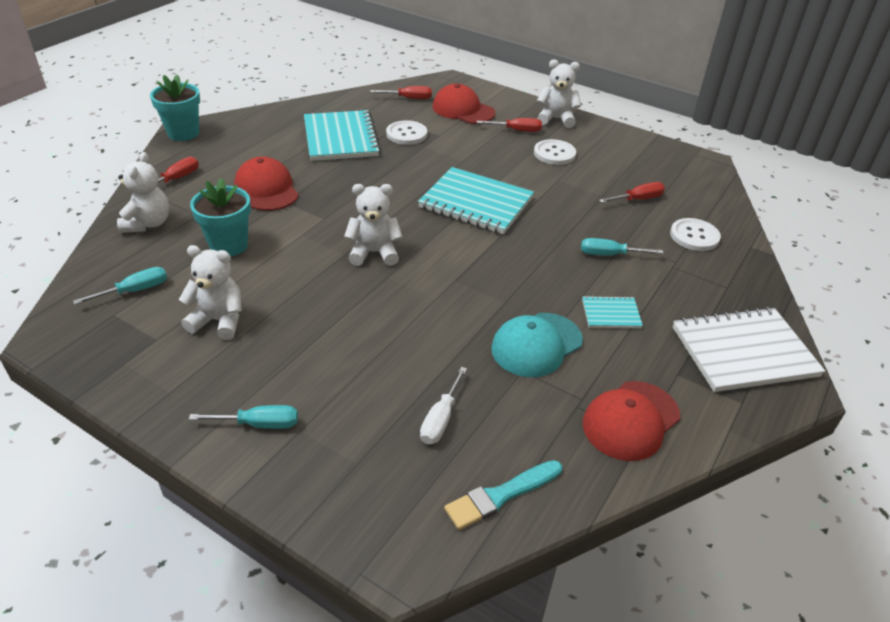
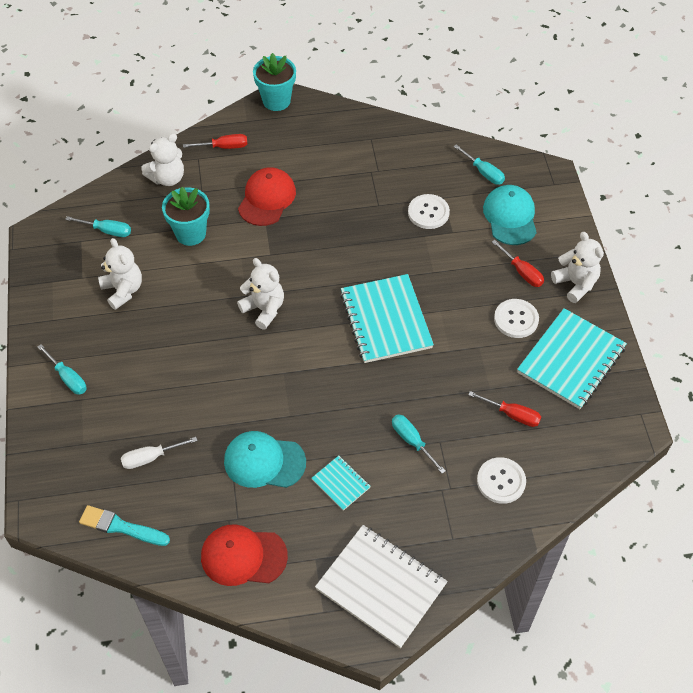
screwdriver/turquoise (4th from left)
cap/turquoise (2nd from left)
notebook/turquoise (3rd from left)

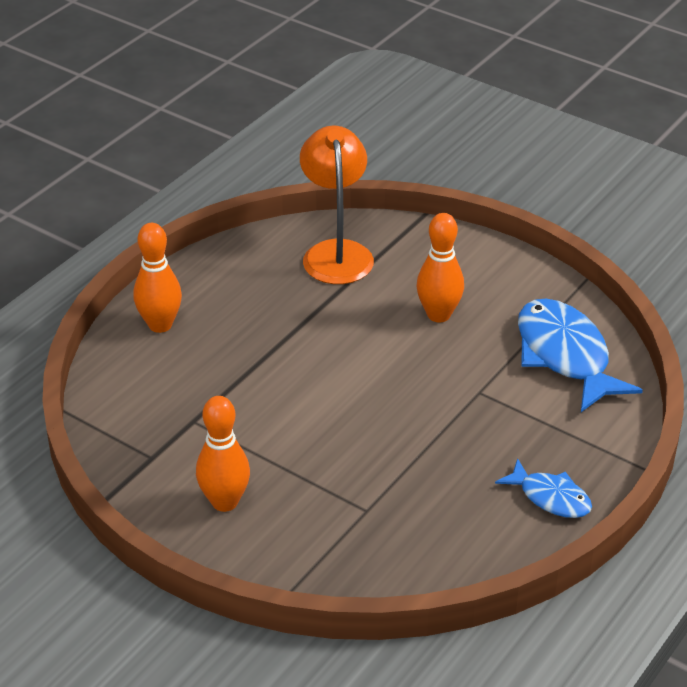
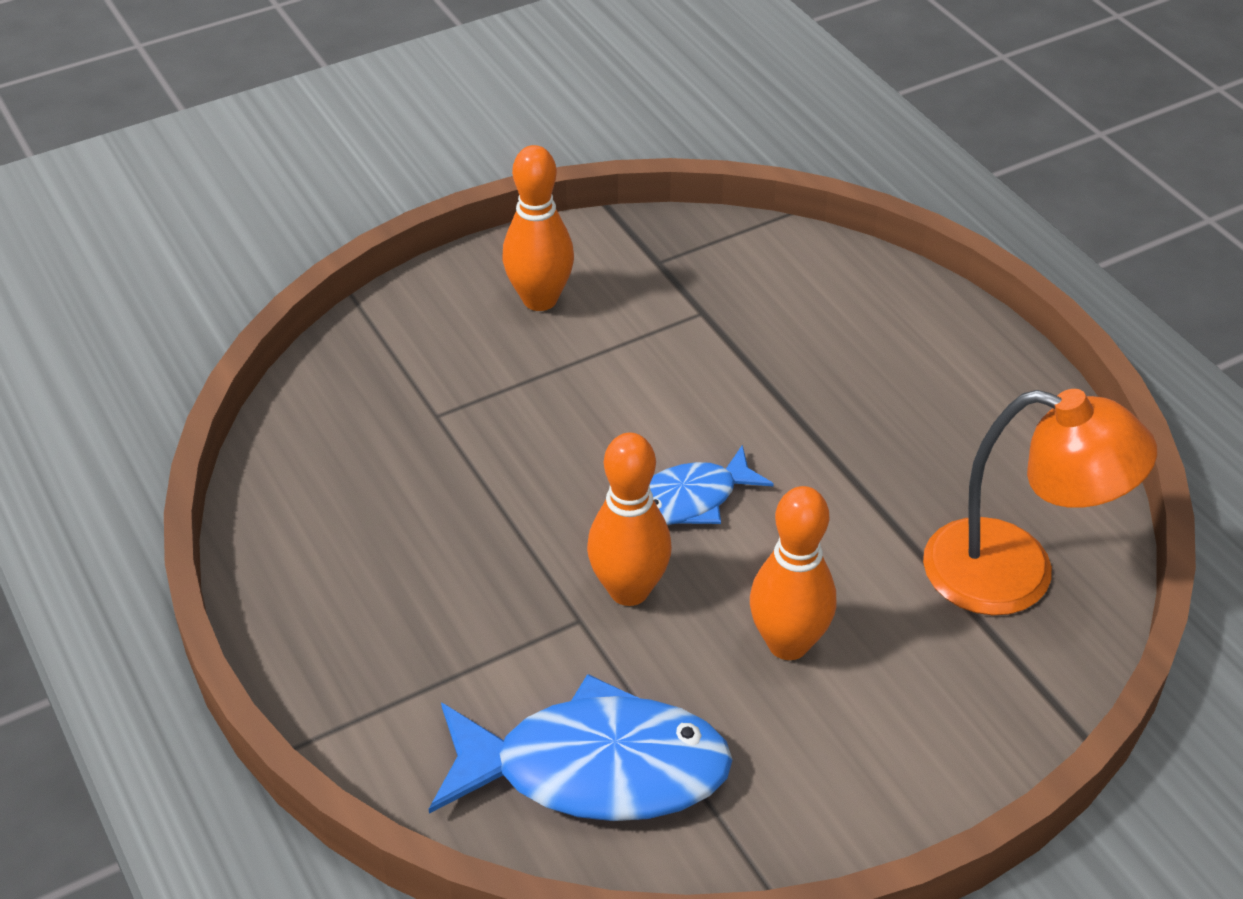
bowling pin/orange (2nd from left)
fish/blue (2nd from left)

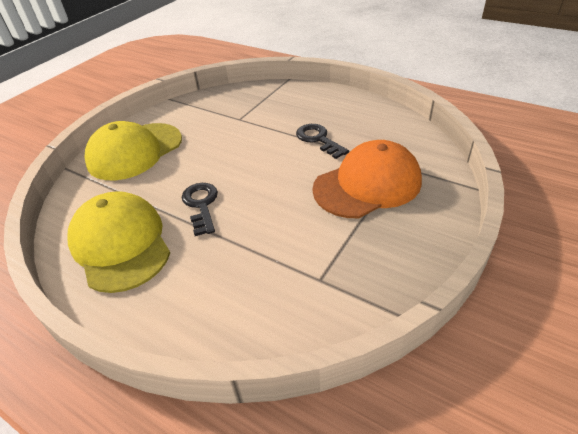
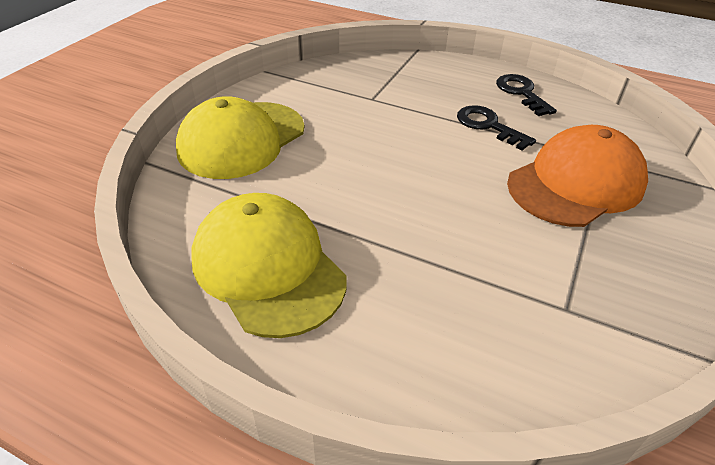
key/black (2nd from left)

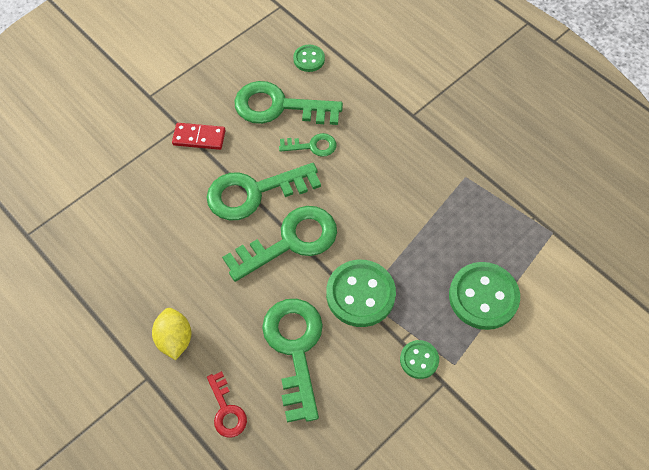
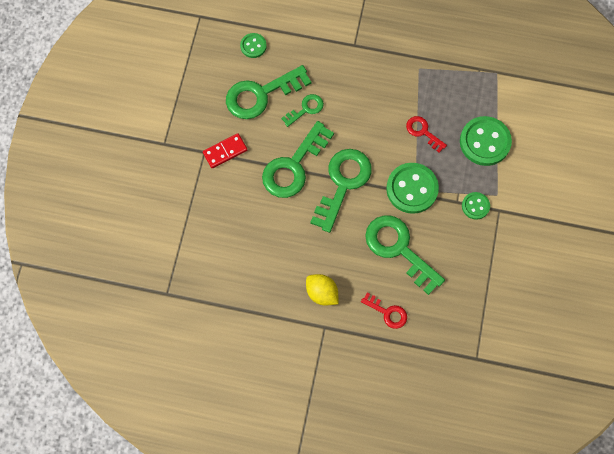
key/red (2nd from left)

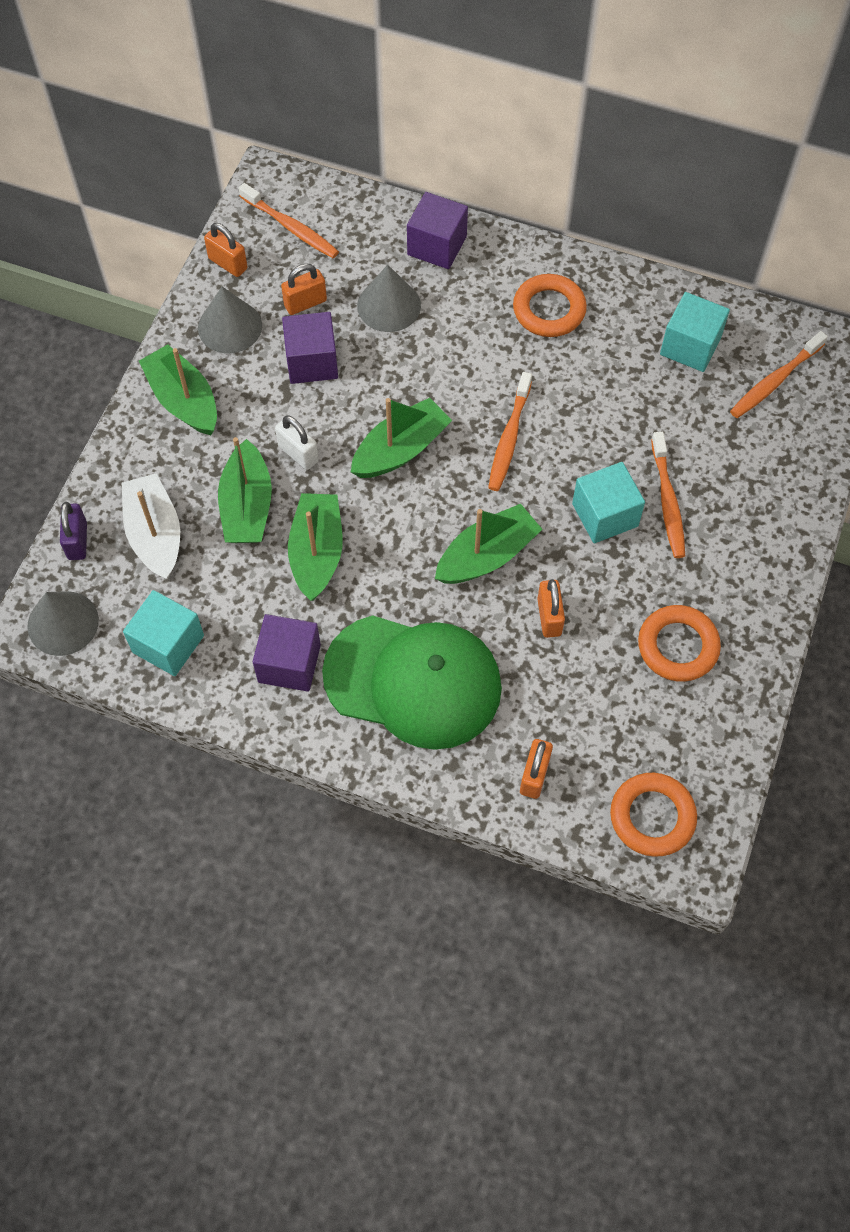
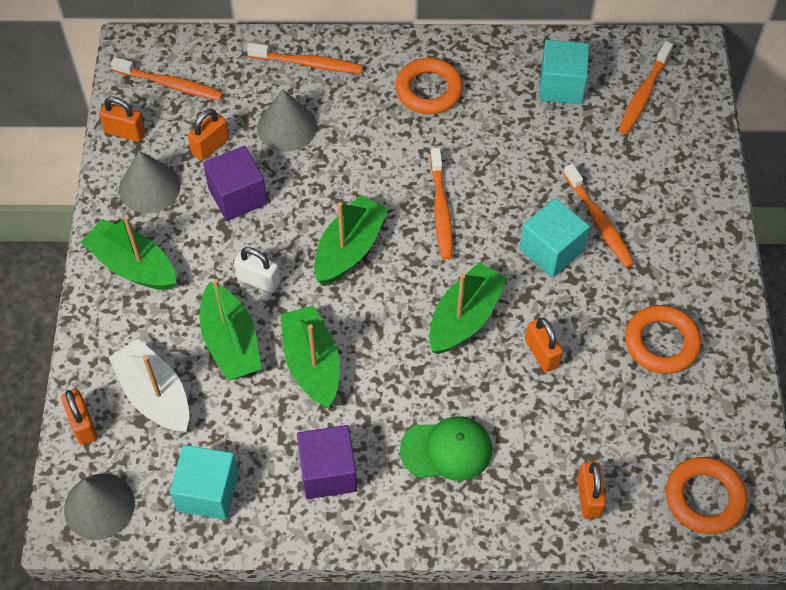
padlock/orange (1st from left)
toothbrush/orange (2nd from left)
cap/green

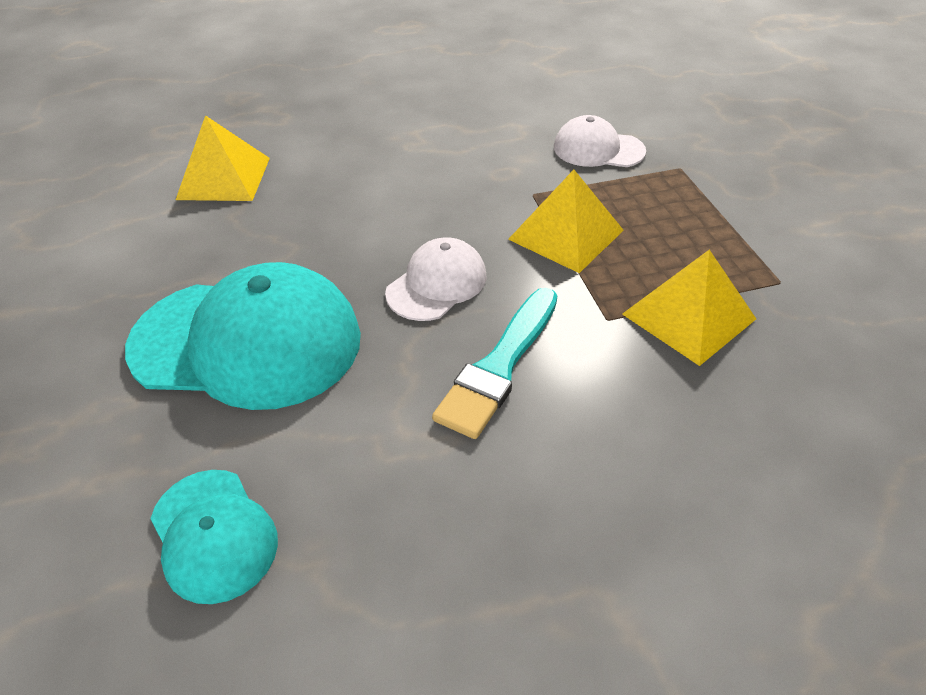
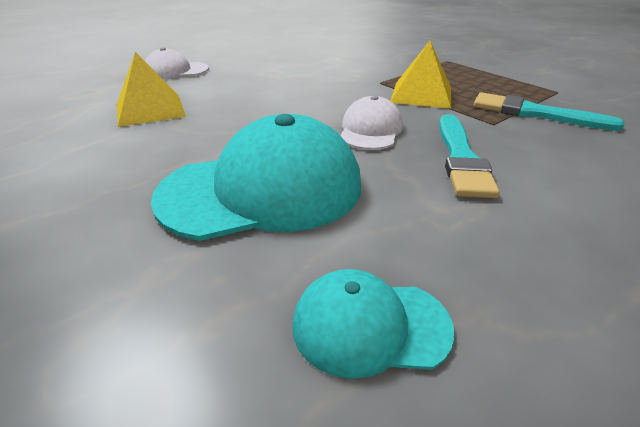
cap/white (1st from left)
cap/turquoise (2nd from left)
brush/turquoise (2nd from left)

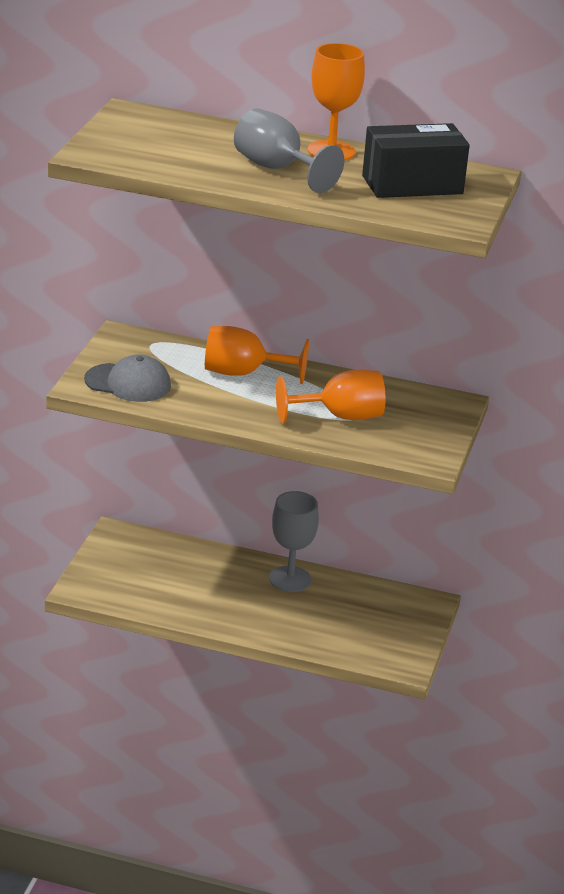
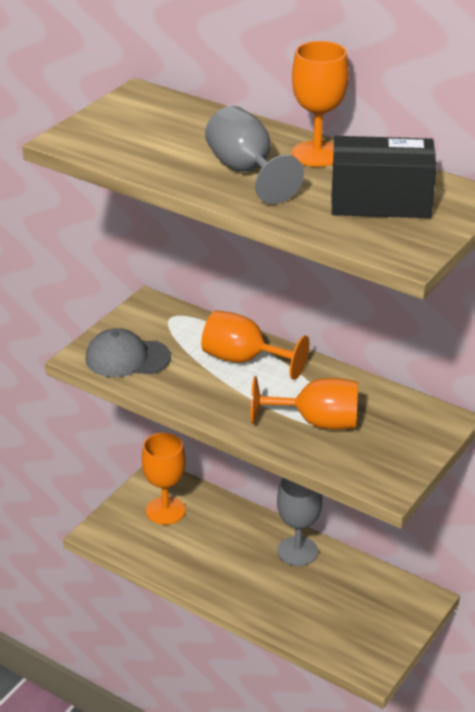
cap/grey
goblet/orange (1st from left)

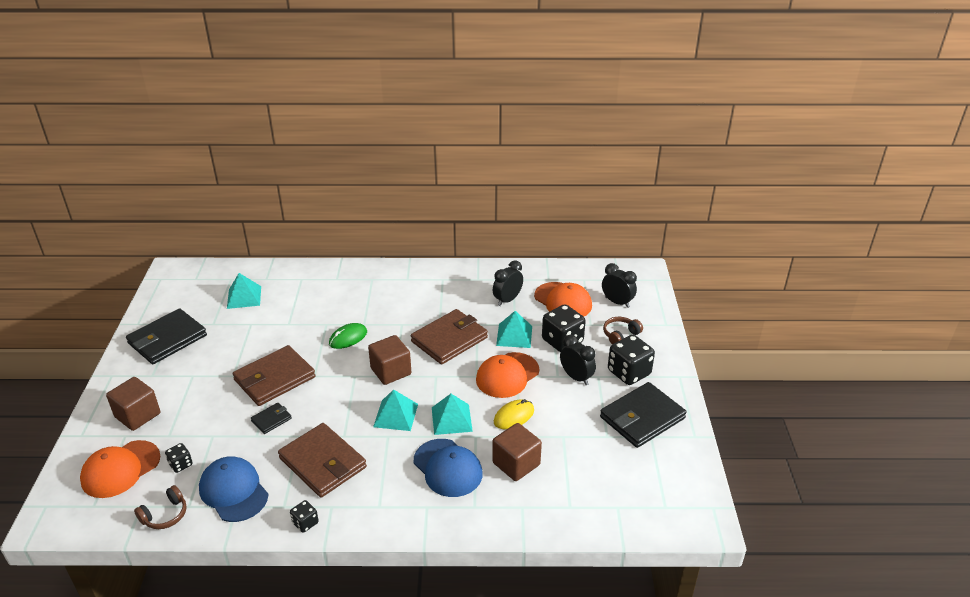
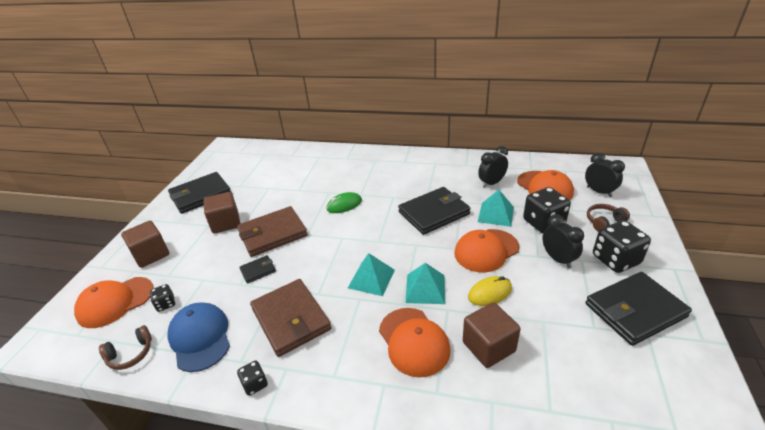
cube/brown (2nd from left)
cap/orange (2nd from left)
wallet/black (3rd from left)
pyramid/turquoise (1st from left in the first image)

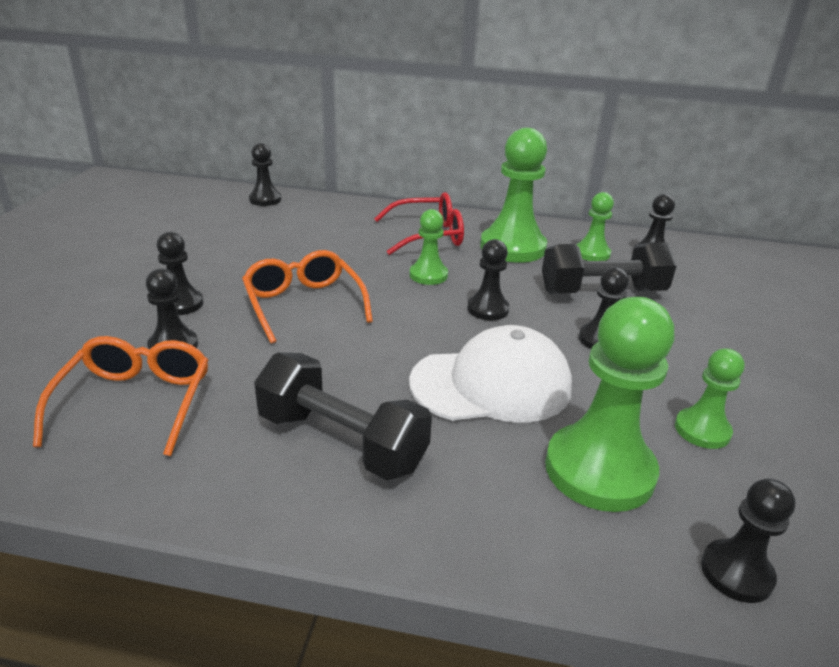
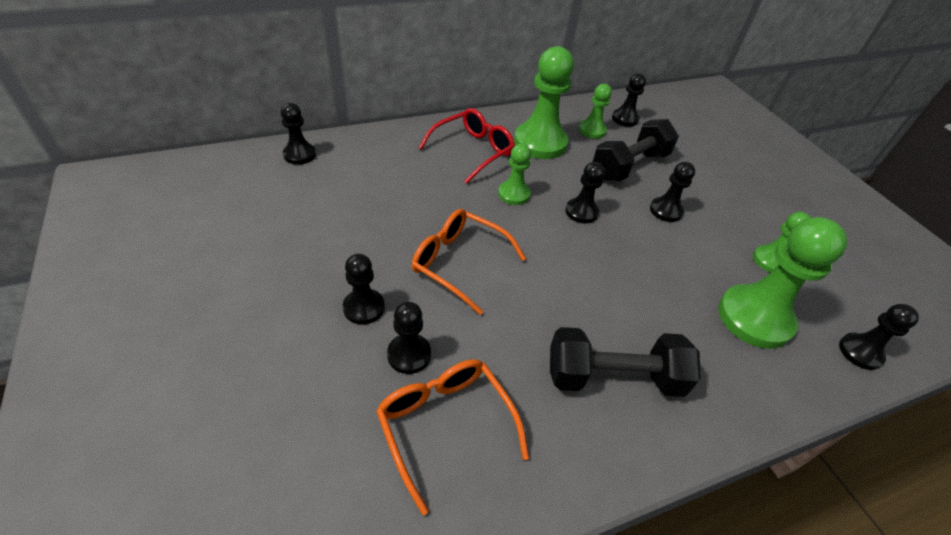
cap/white

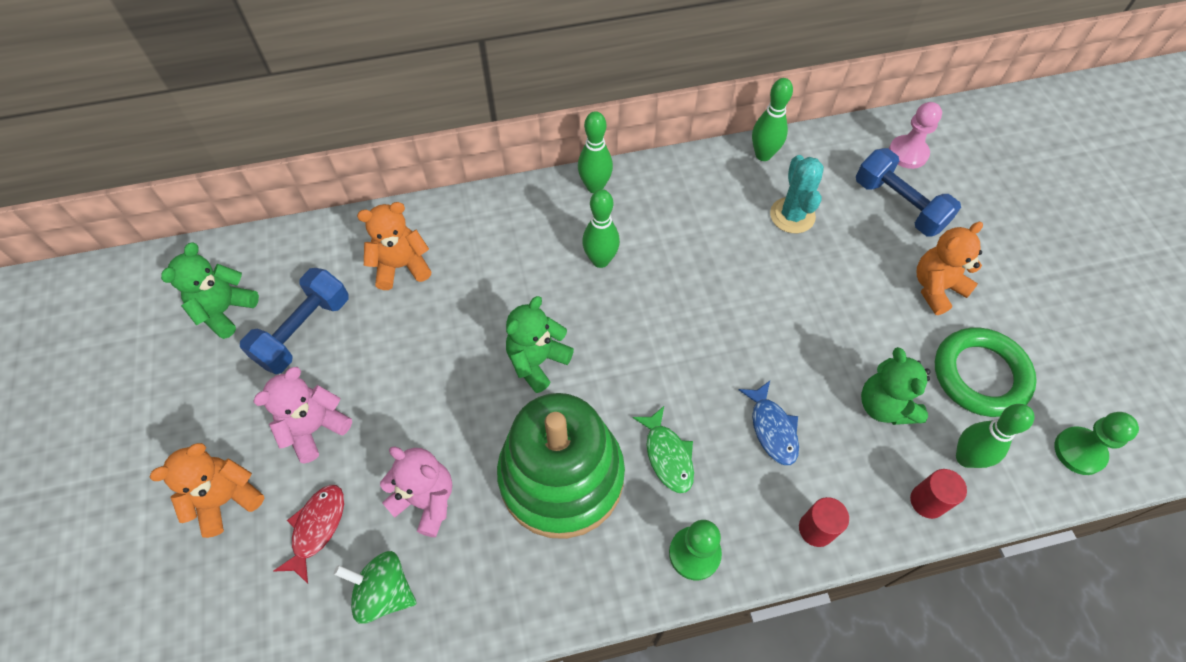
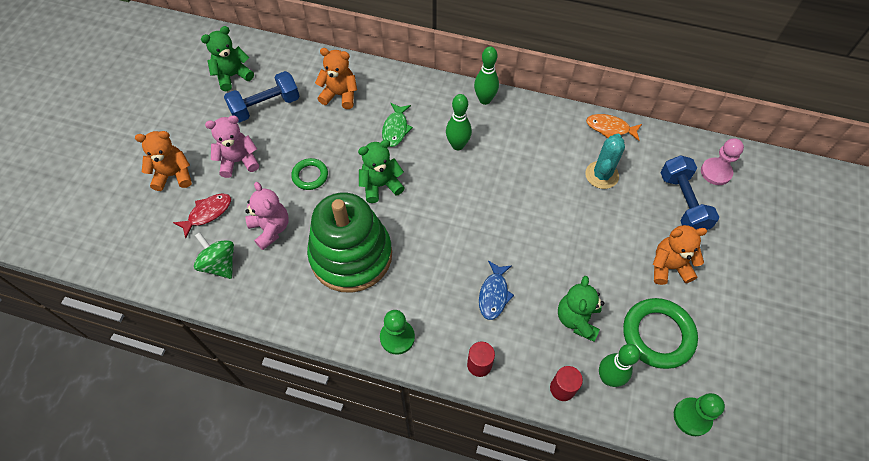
ring/green (1st from left)
fish/green
fish/orange

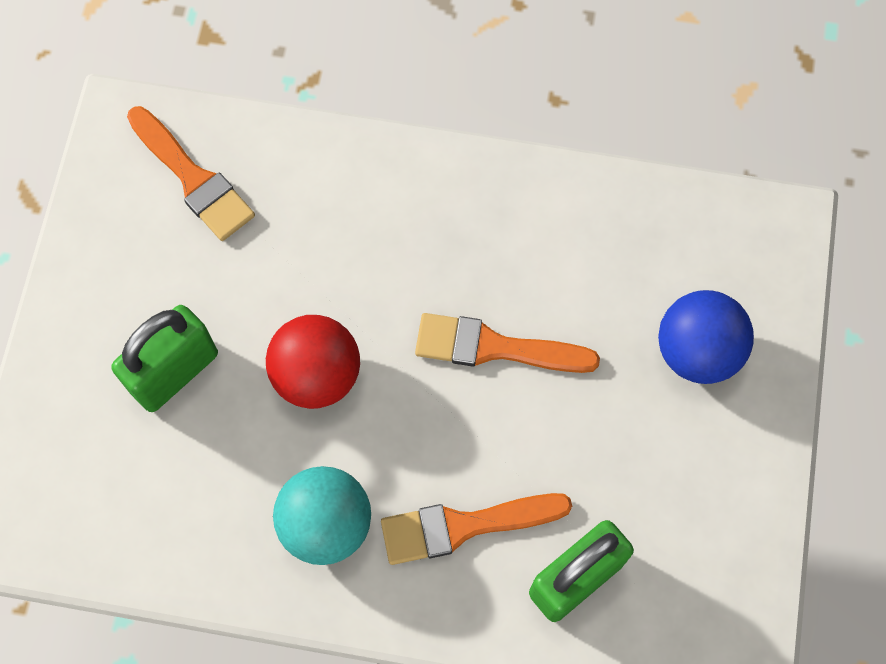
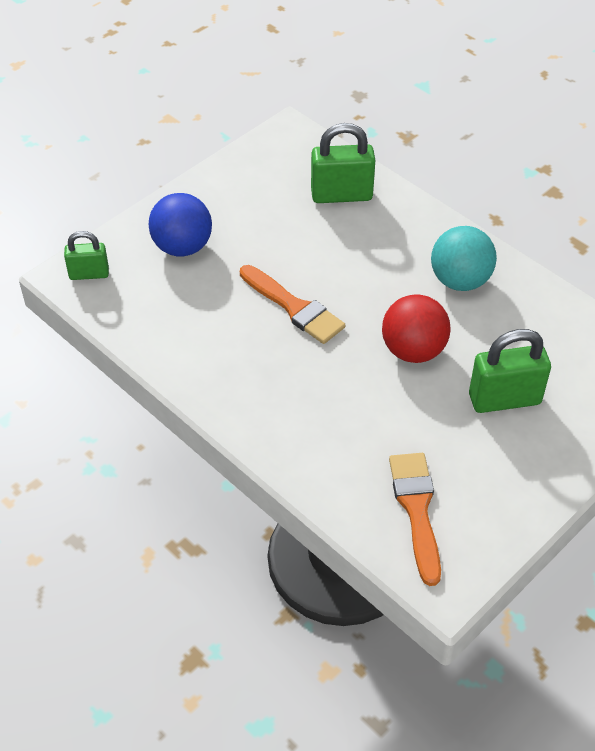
padlock/green (1st from left)
brush/orange (2nd from left in the first image)

